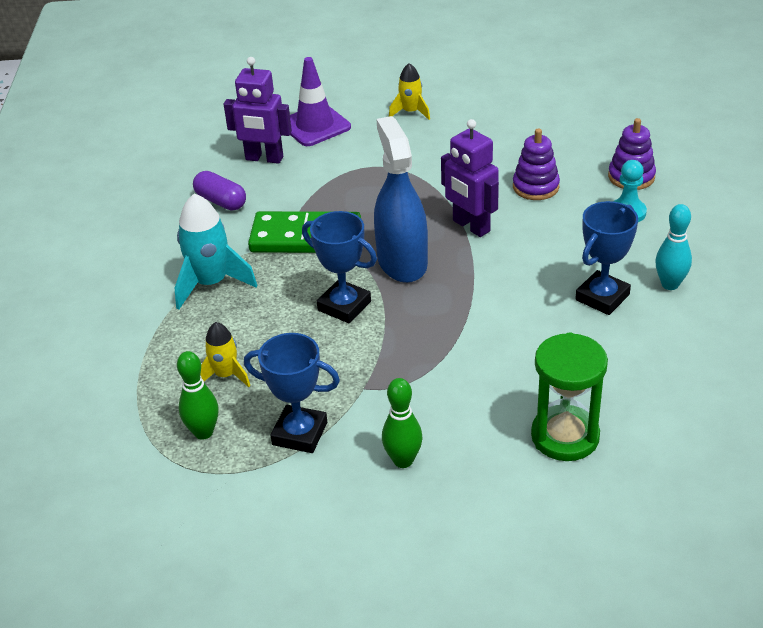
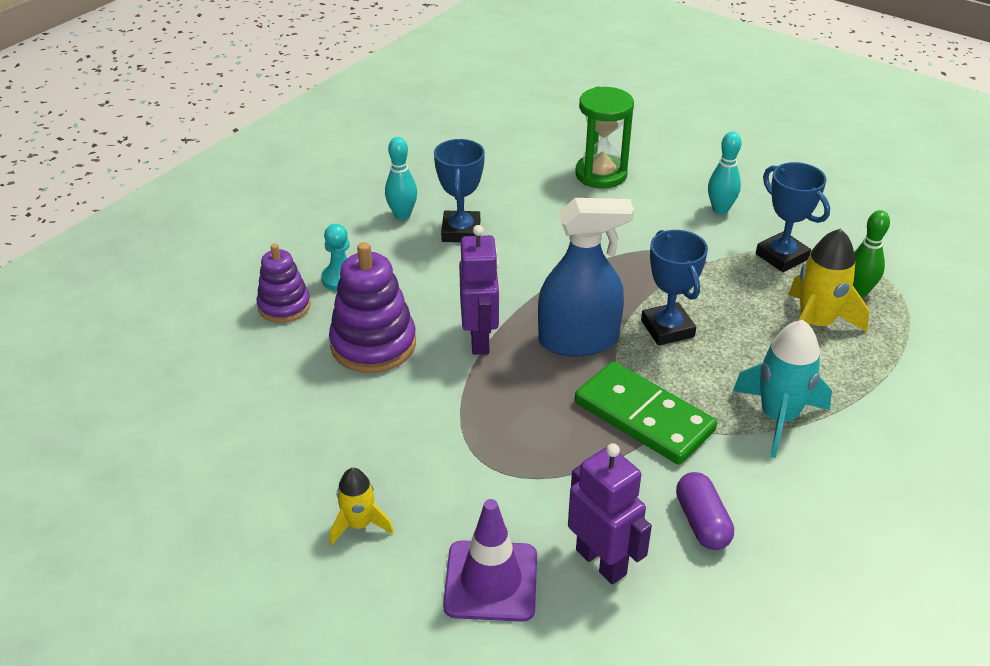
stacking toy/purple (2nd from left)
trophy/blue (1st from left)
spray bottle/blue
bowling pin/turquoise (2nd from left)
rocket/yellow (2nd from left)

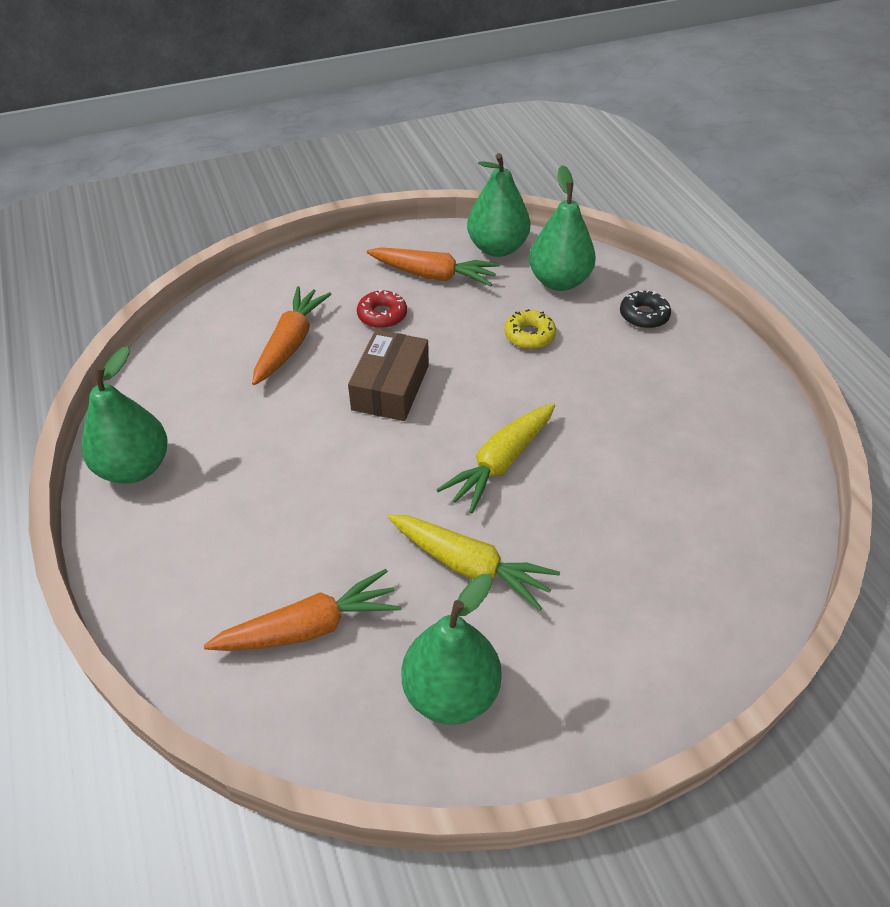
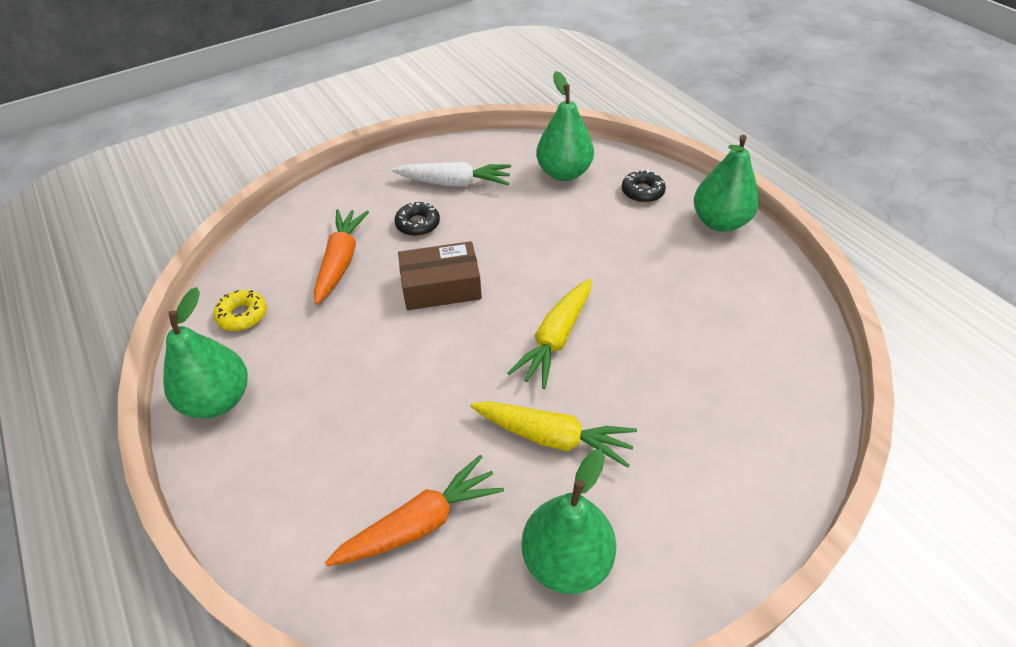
donut/yellow
carrot/white
donut/black (1st from left)
box/brown
pear/green (4th from left)

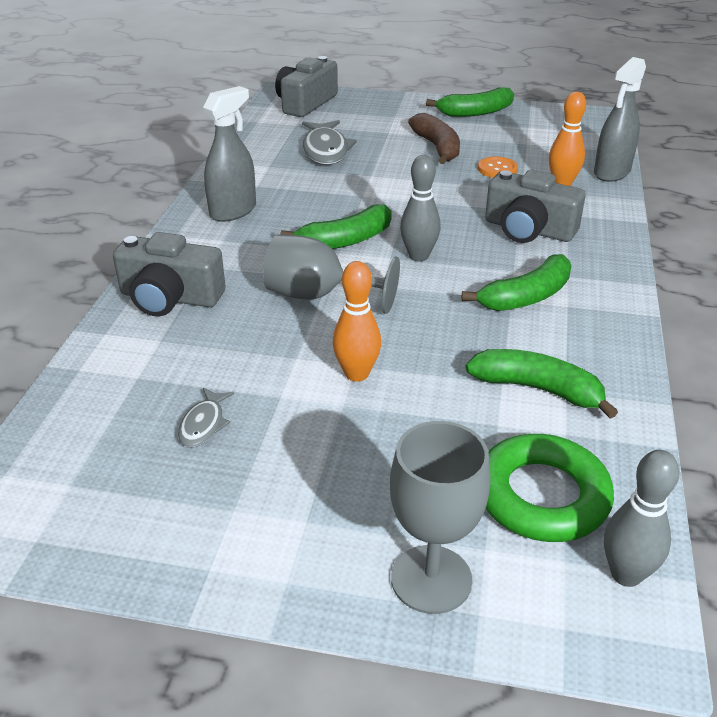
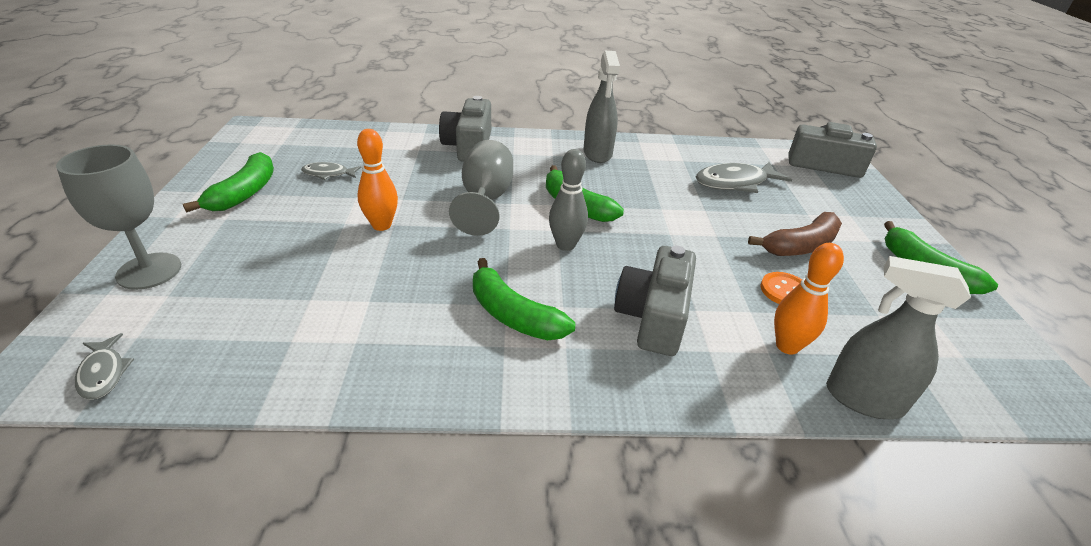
fish/grey (1st from left)
banana/green (1st from left)
spray bottle/grey (1st from left)
ring/green

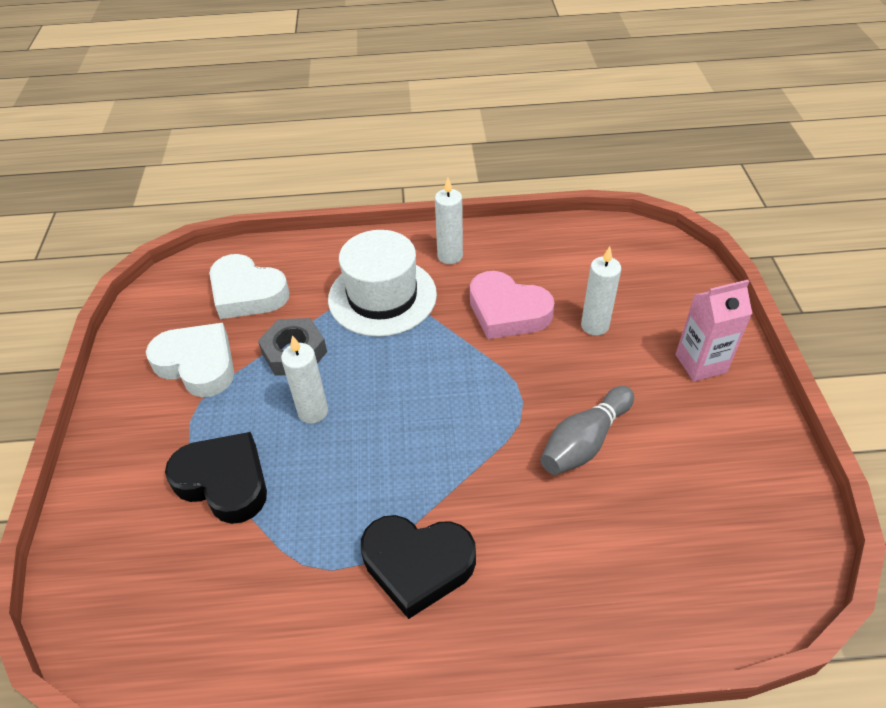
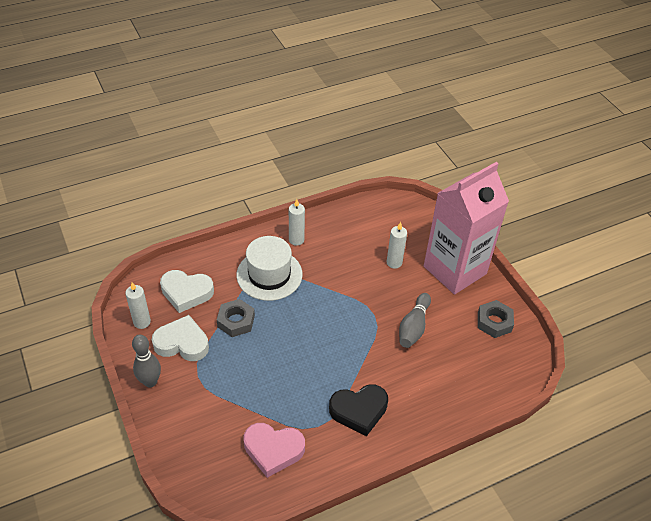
candle/white (1st from left)
bowling pin/grey (1st from left)
heart/pink
carton/pink
nut/grey (2nd from left)
heart/black (1st from left in the first image)

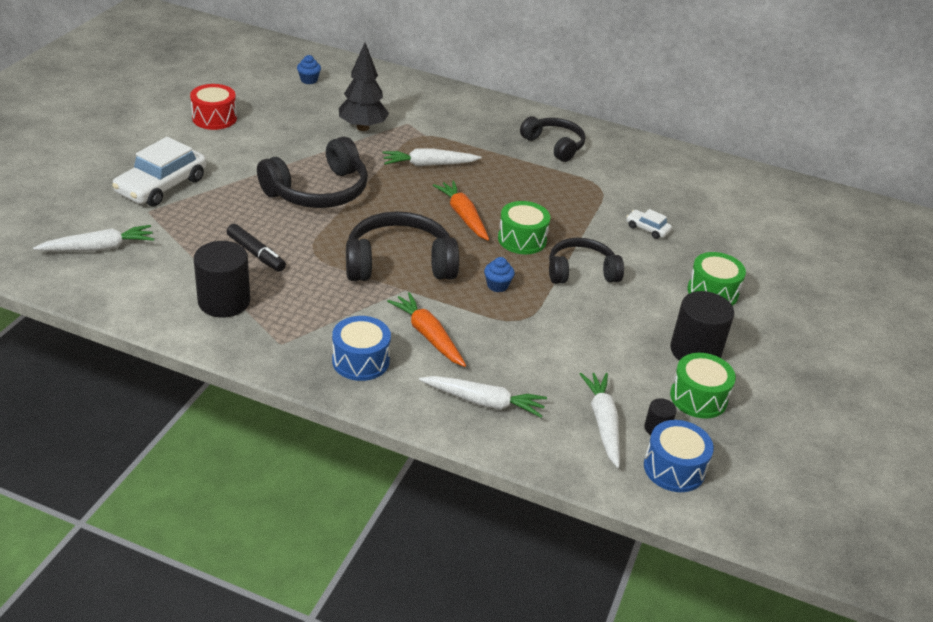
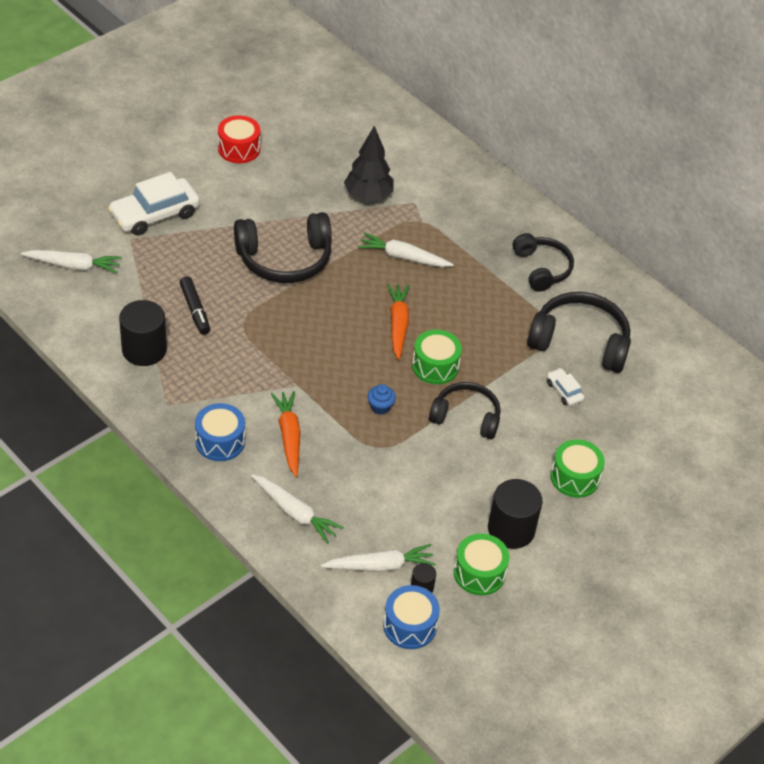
carrot/white (3rd from left)
headphones/black (4th from left)
cupcake/blue (1st from left in the first image)

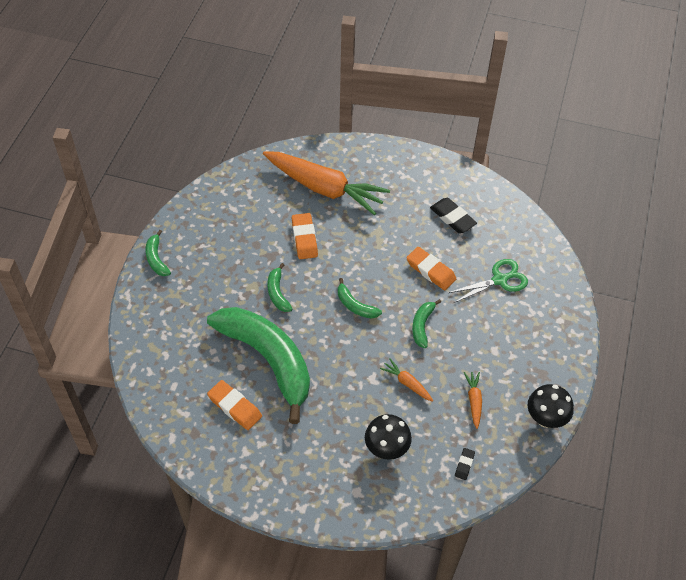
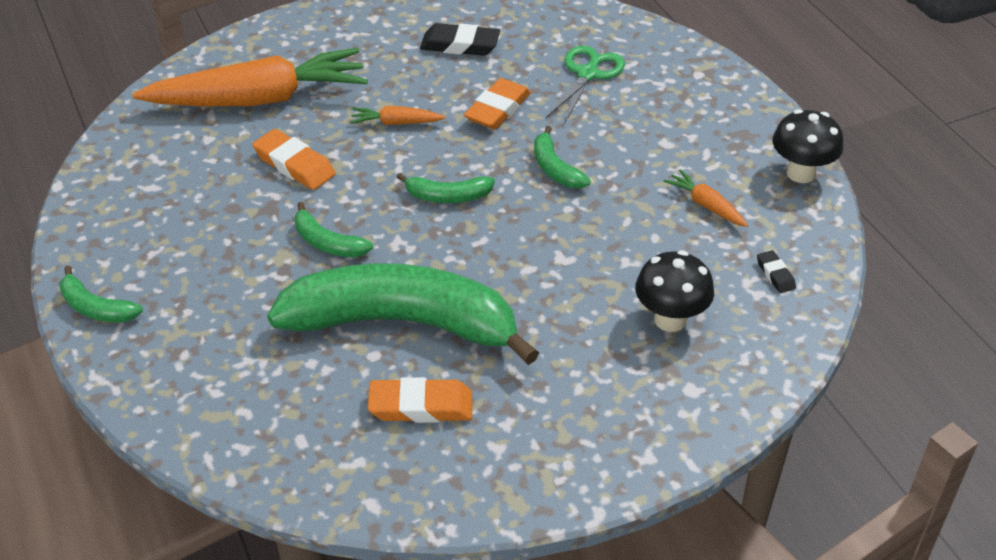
carrot/orange (2nd from left)
eraser/orange (3rd from left)

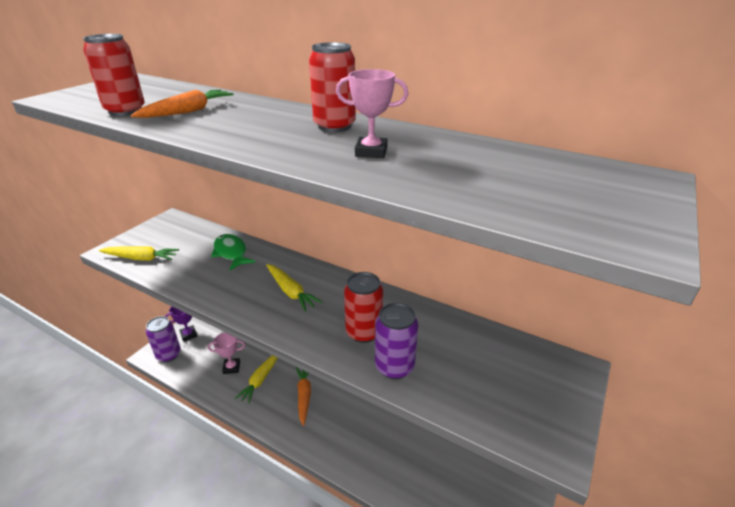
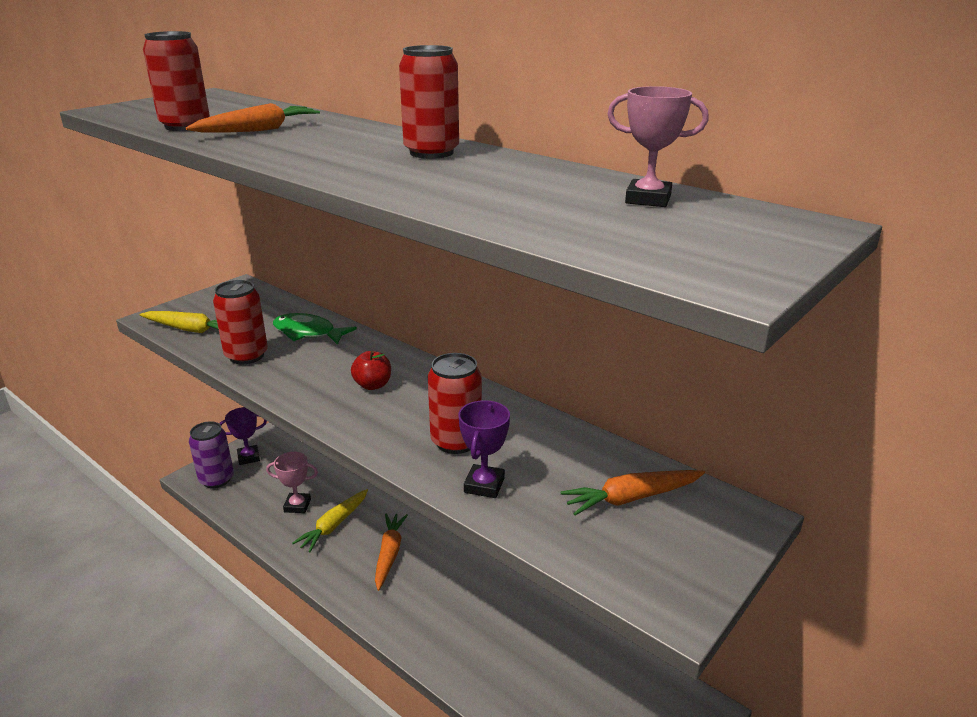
can/red (2nd from left)
fish/green
apple/red
trophy/purple (2nd from left)
carrot/orange (3rd from left)
trophy/pink (2nd from left)

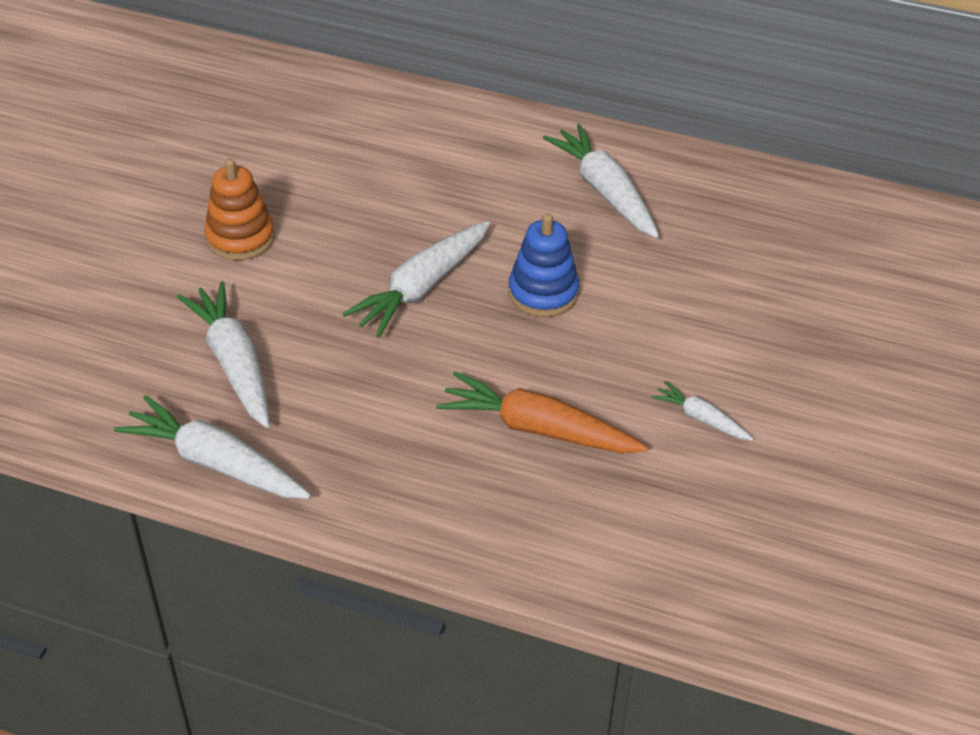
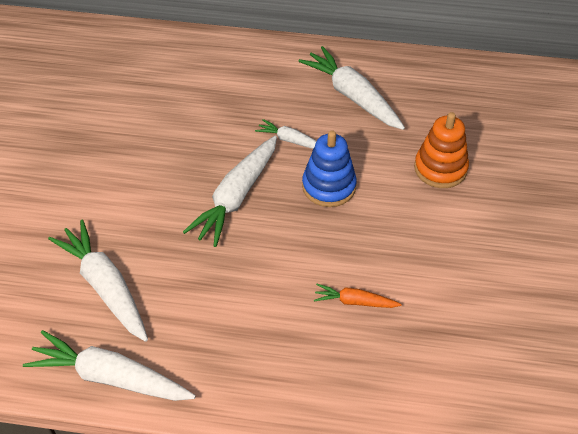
carrot/white (4th from left)
carrot/orange
stacking toy/orange

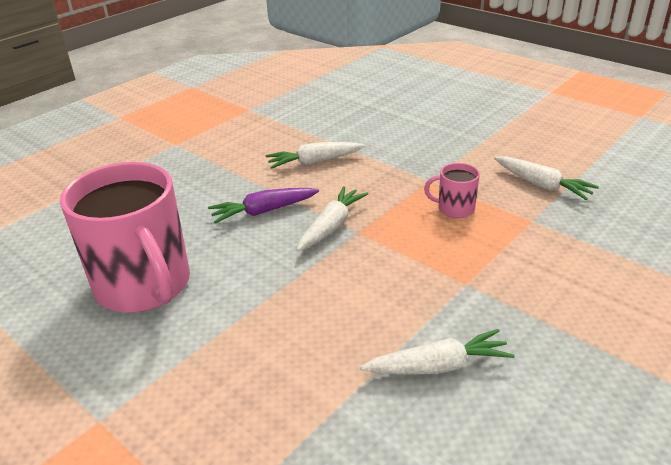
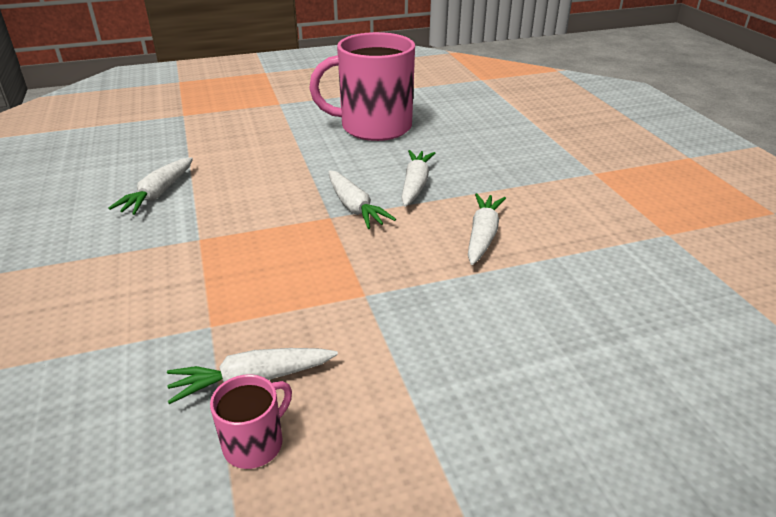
mug/pink (1st from left)
carrot/white (4th from left)

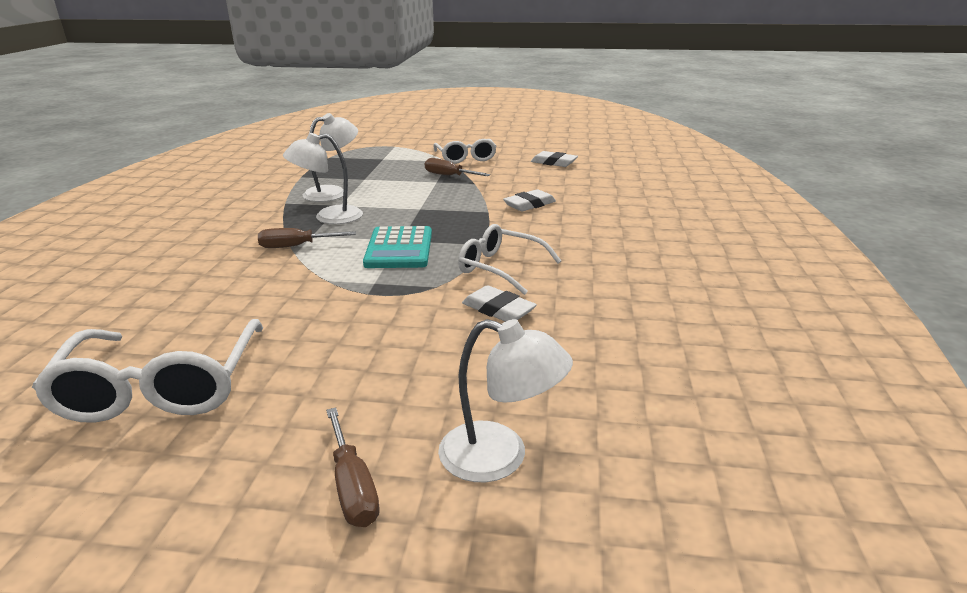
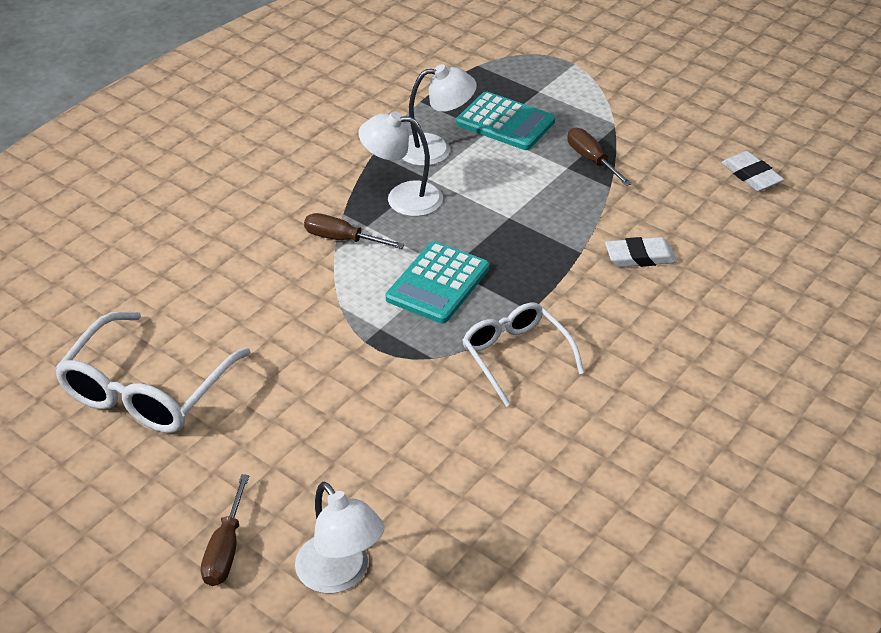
calculator/turquoise (2nd from left)
glasses/white (2nd from left in the first image)
eraser/white (1st from left in the first image)

